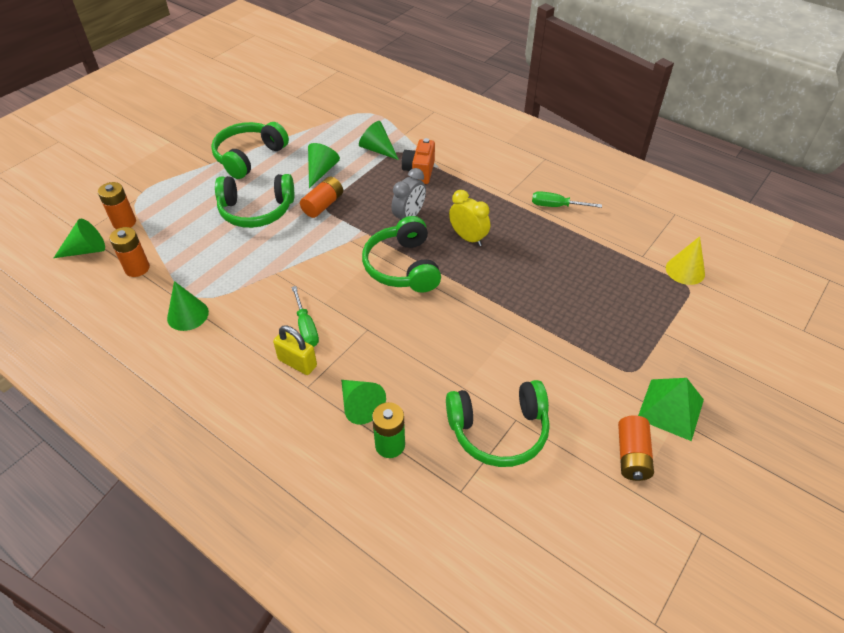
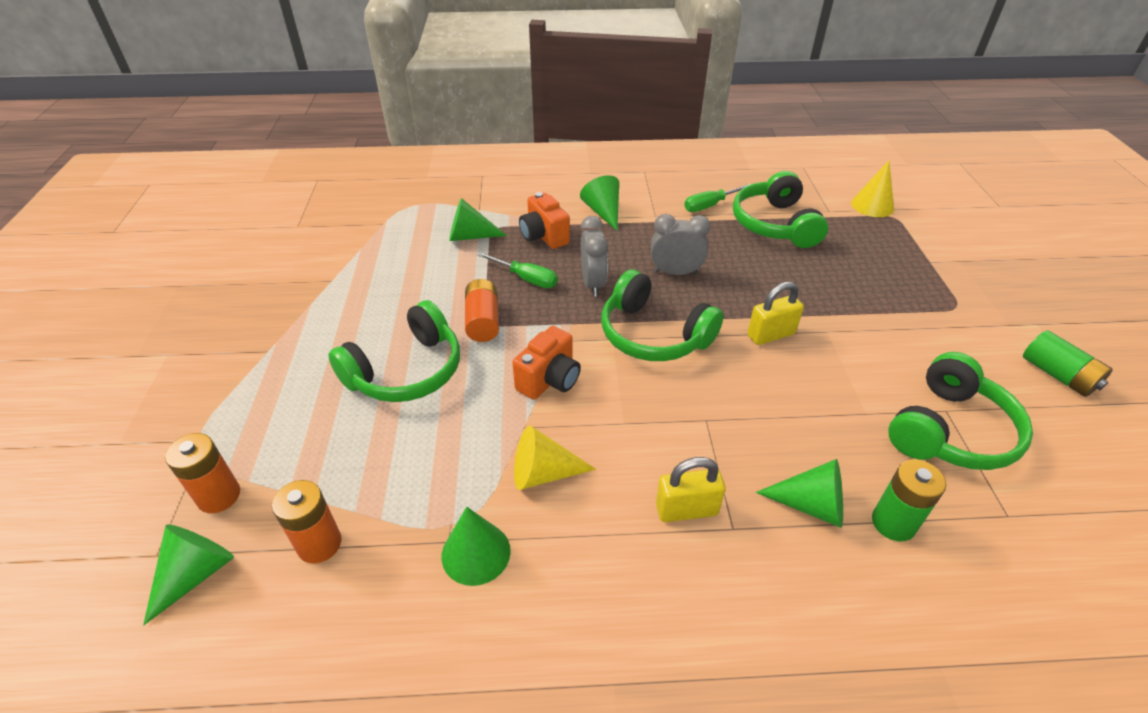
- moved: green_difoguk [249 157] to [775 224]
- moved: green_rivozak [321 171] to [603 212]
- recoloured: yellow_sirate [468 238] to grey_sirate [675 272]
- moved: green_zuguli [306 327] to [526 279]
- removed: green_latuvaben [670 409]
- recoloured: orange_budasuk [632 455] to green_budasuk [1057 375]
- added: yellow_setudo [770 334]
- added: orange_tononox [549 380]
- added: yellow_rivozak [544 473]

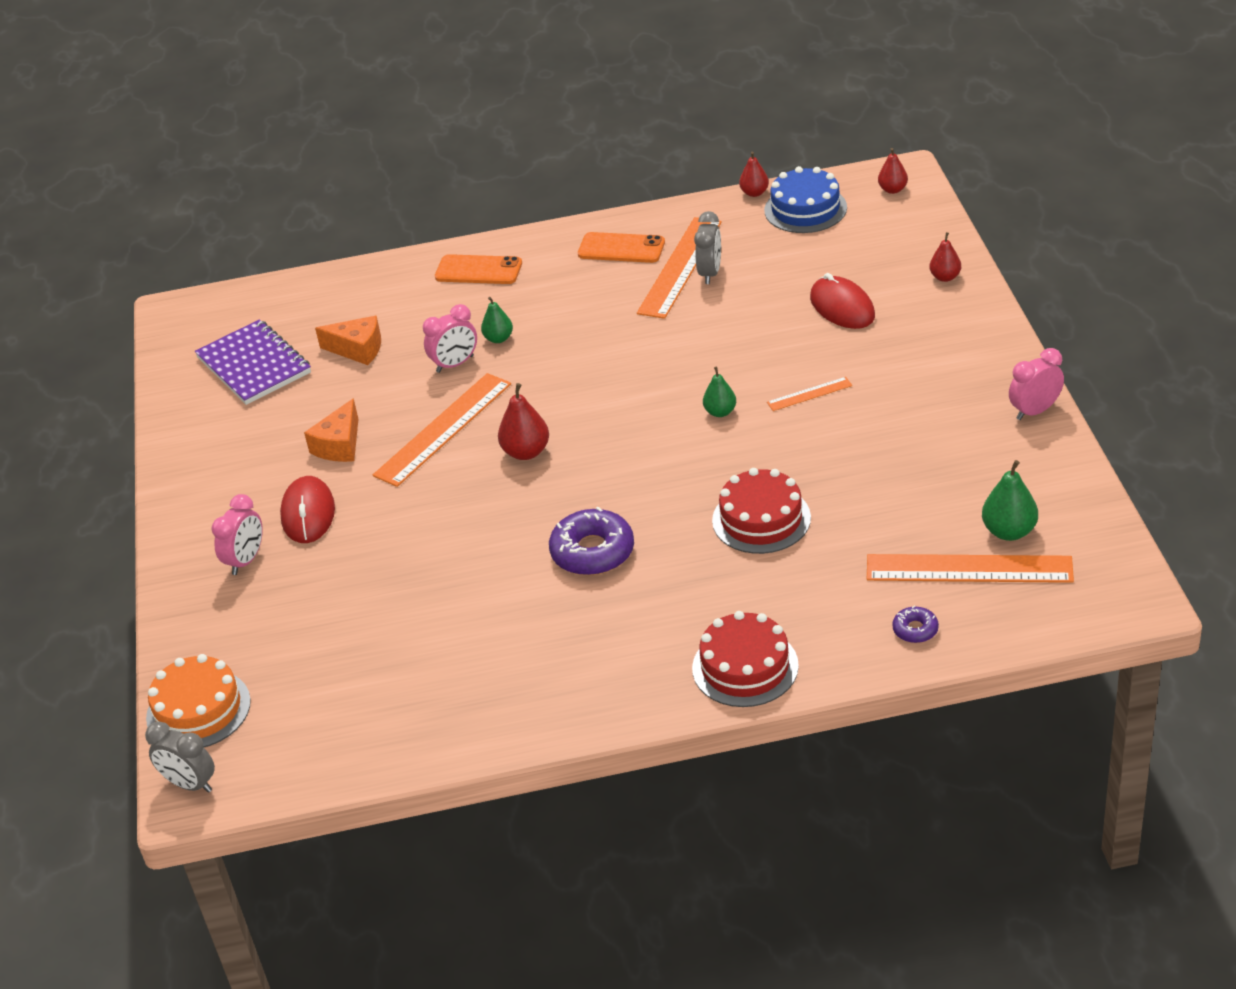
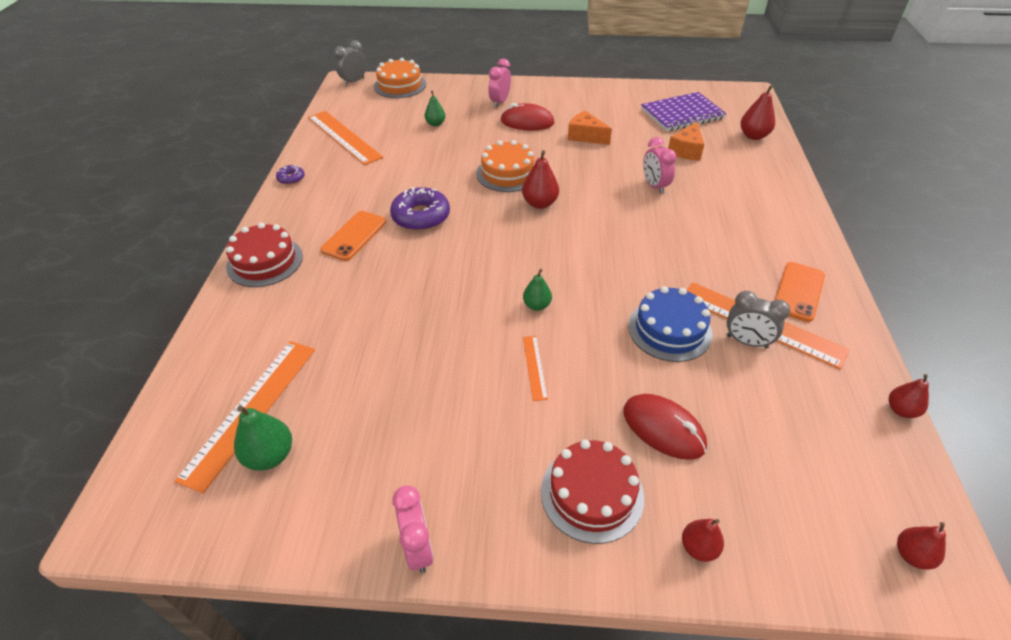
- moved: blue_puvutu [805 209] to [669 329]
- moved: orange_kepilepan [478 270] to [354 236]
- turned: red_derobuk [842 307] = [663 429] 60 degrees clockwise
- moved: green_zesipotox [498 338] to [435 124]
- moved: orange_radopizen [443 429] to [344 137]
- moved: red_puvutu [761 519] to [592 493]
- turned: pink_sirate [246 560] = [500 102] 75 degrees clockwise
- moved: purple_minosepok [915 629] to [291 178]
- added: red_zesipotox [753 136]
- added: orange_puvutu [507 173]

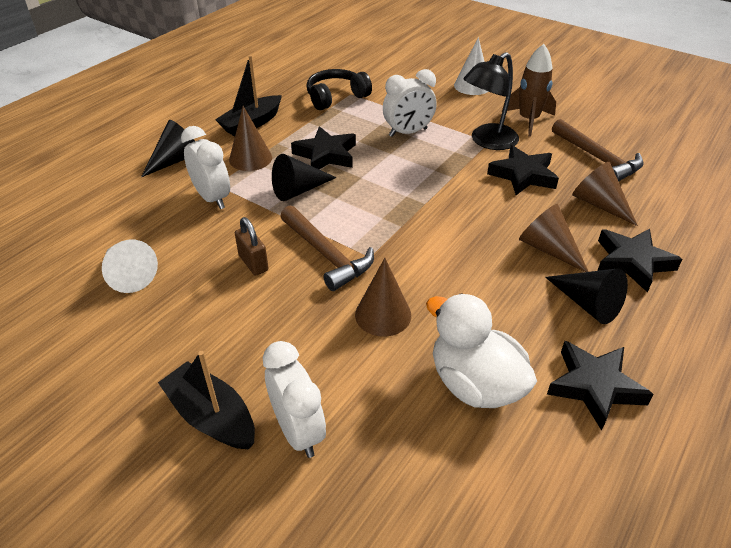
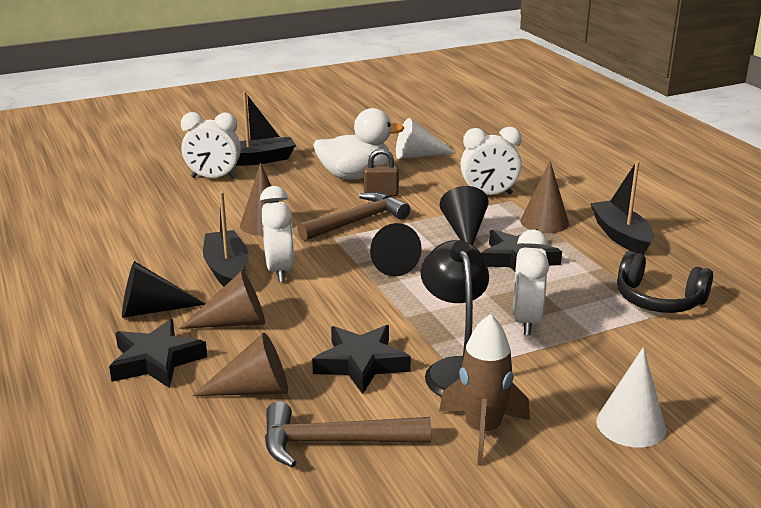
- turned: black_difoguk [336 97] = [658 300] 120 degrees clockwise
- moved: black_rivozak [176 160] to [390 263]
- turned: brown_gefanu [326 255] = [357 221] 150 degrees clockwise
- moved: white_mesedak [475 384] to [355 176]
- removed: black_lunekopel [594 386]
- added: white_sirate [279 270]
- added: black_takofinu [227 269]

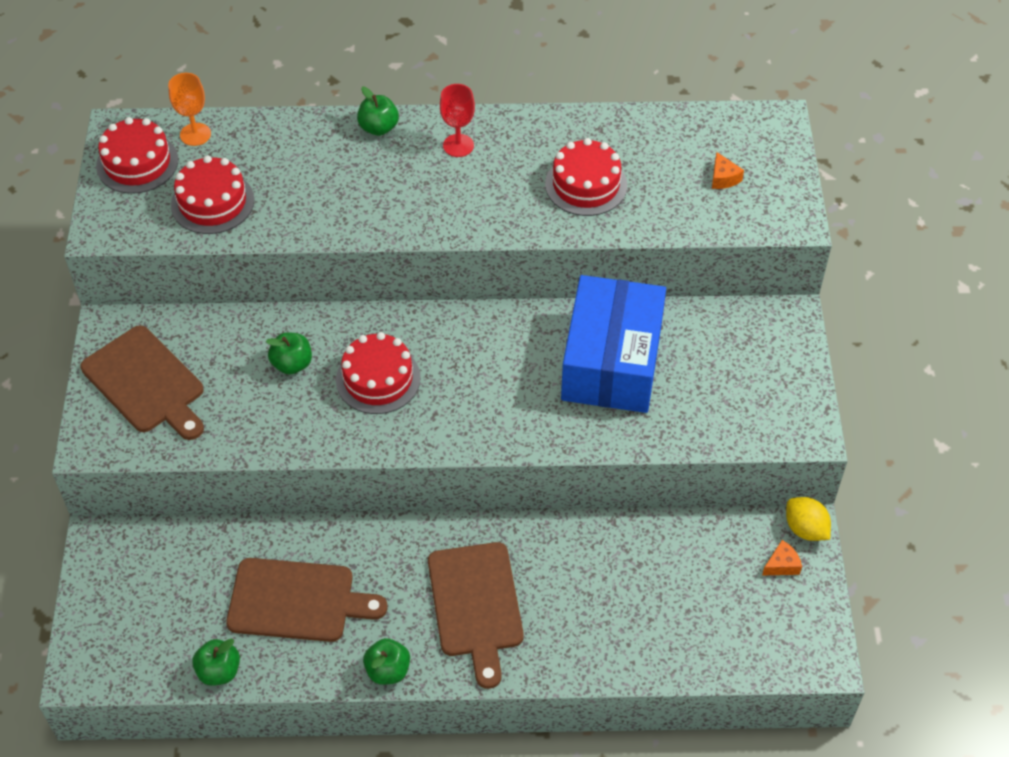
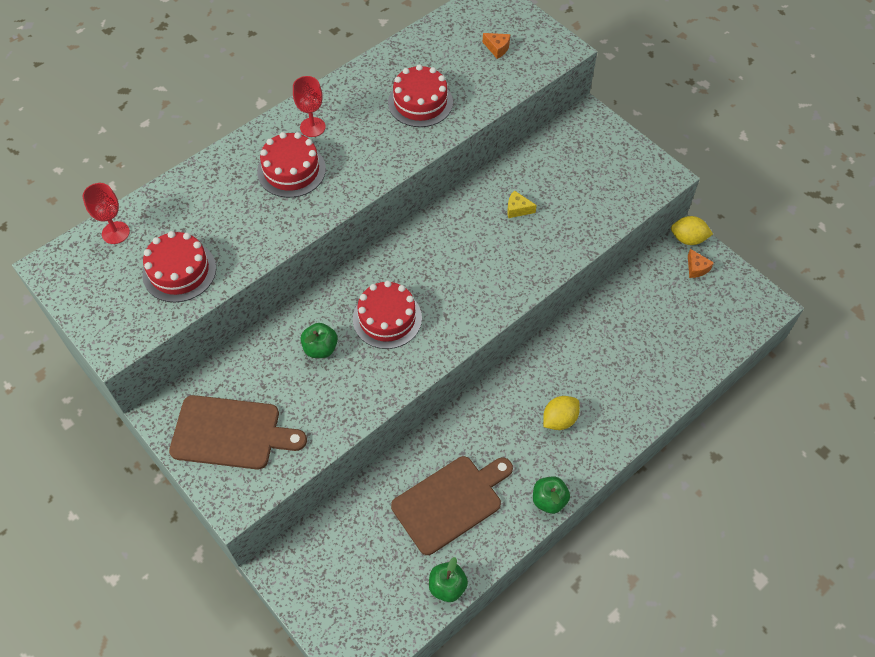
- recoloured: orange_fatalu [195 134] to red_fatalu [115 233]
- removed: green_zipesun [378 128]
- moved: red_puvutu [137 163] to [291 170]
- replaced: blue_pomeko [612 362] to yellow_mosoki [517 209]
- turned: orange_mosoki [782 565] = [696 268] 135 degrees clockwise
- replaced: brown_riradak [476 605] to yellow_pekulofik [559 419]

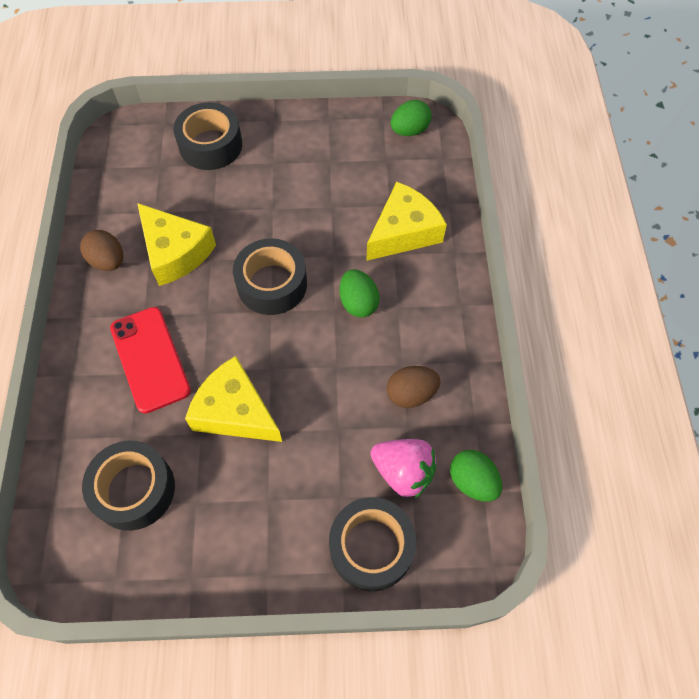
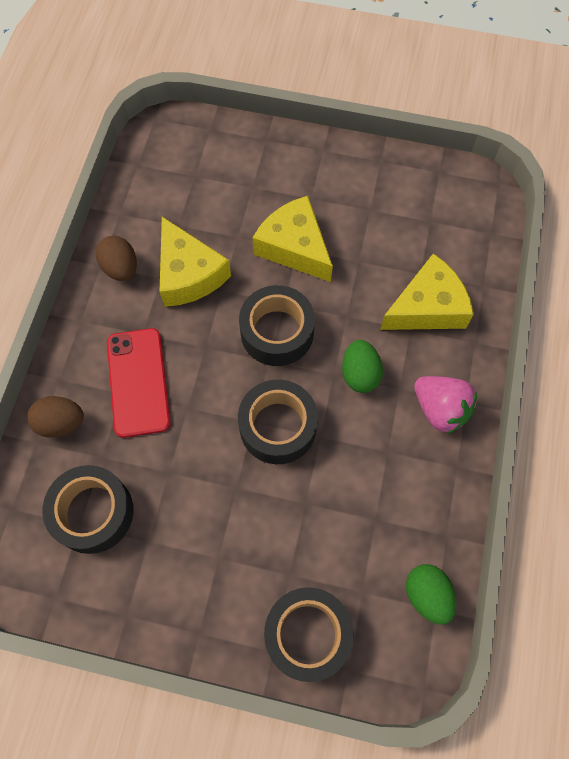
- removed: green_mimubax [409 131]
- moved: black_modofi [210 145] to [278 426]
- moved: yellow_mosoki [235 411] to [294 247]
- moved: brown_mimubax [411 394] to [61 423]
- moved: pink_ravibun [403 472] to [440 409]

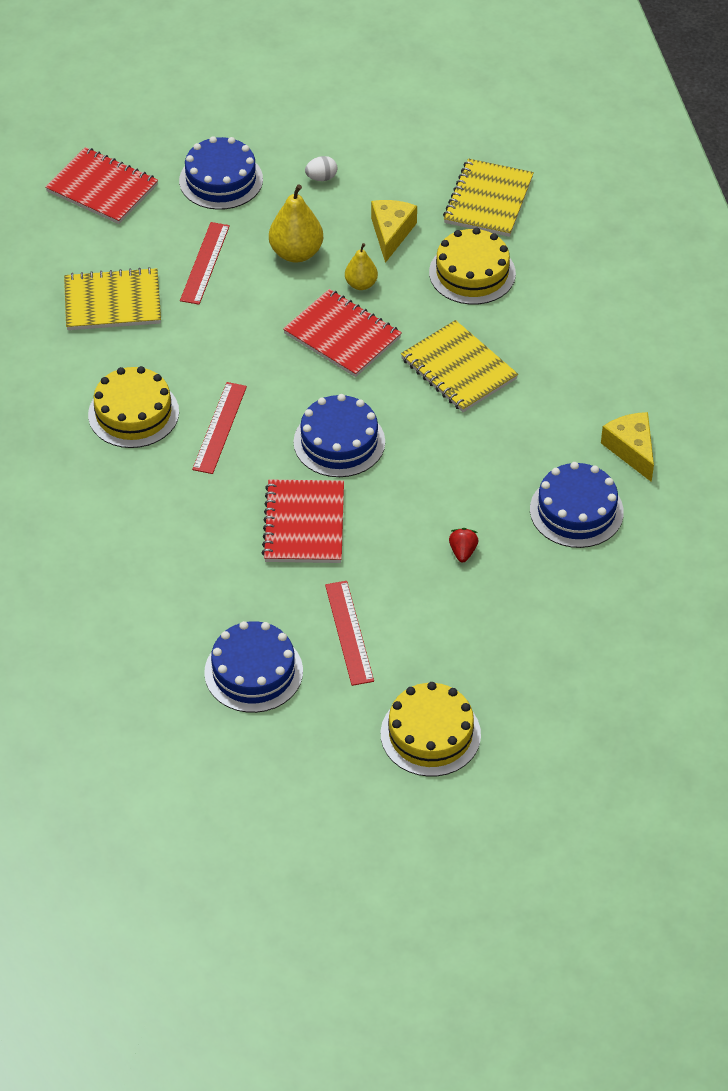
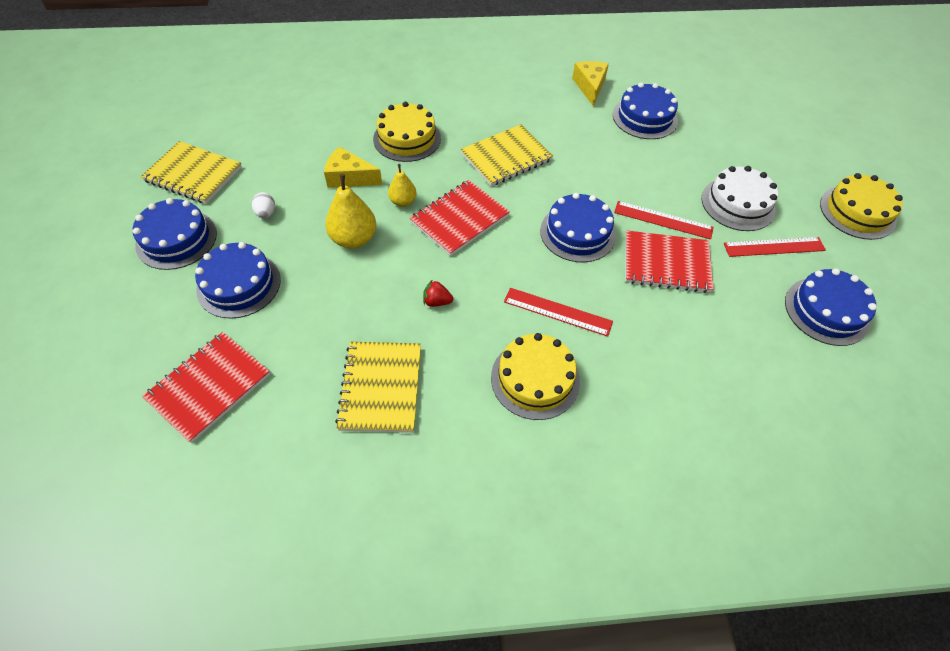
- moved: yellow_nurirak [488 200] to [193 174]
- moved: red_radopizen [205 263] to [663 220]
- turned: yellow_mosoki [631 450] = [590 87] 105 degrees clockwise
- moved: red_ravibun [463 552] to [437 301]
- added: white_puvutu [738 204]
- added: blue_puvutu [176 239]

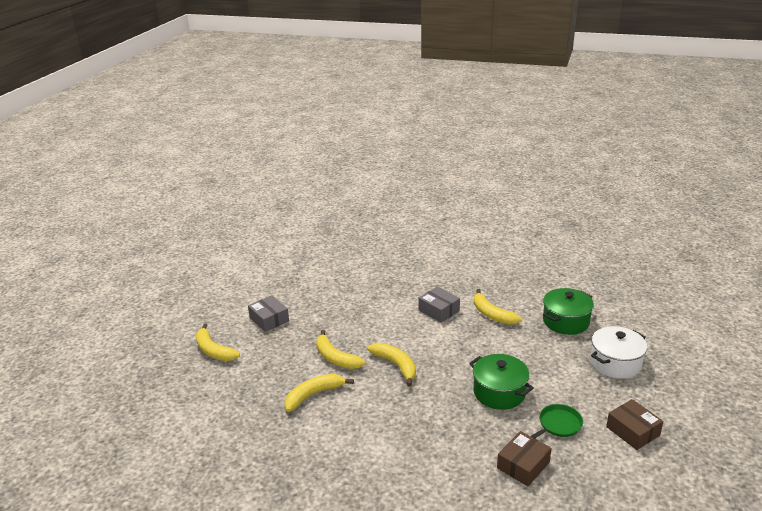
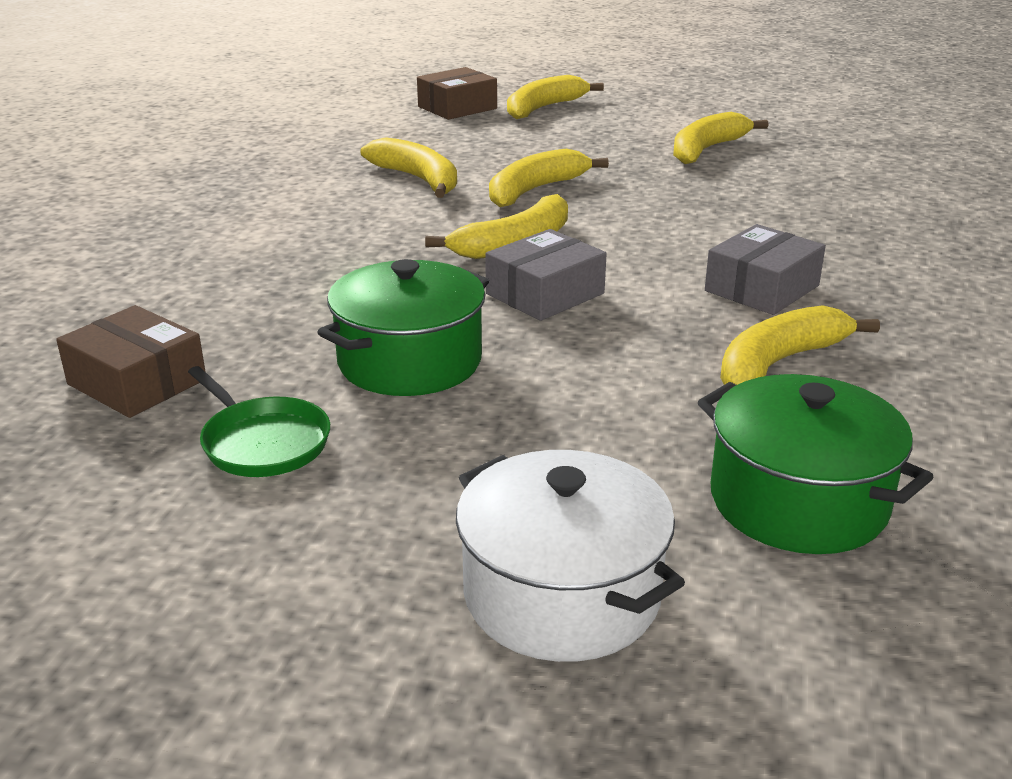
- moved: grey_pomeko [269 319] to [545 294]
- moved: brown_pomeko [632 431] to [457 108]
- added: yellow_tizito [706 150]

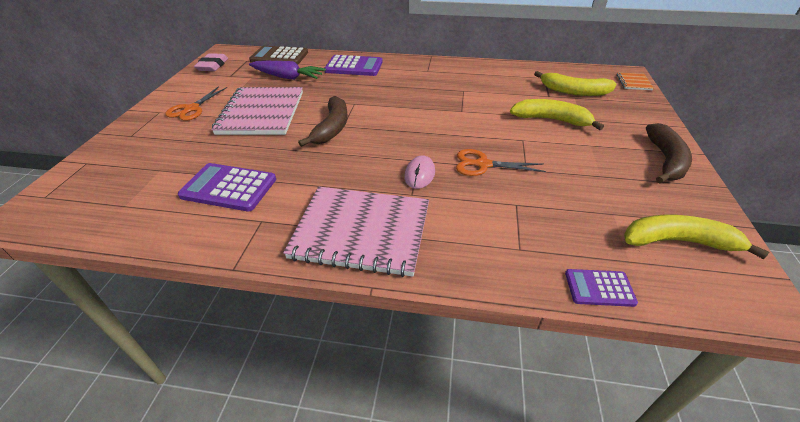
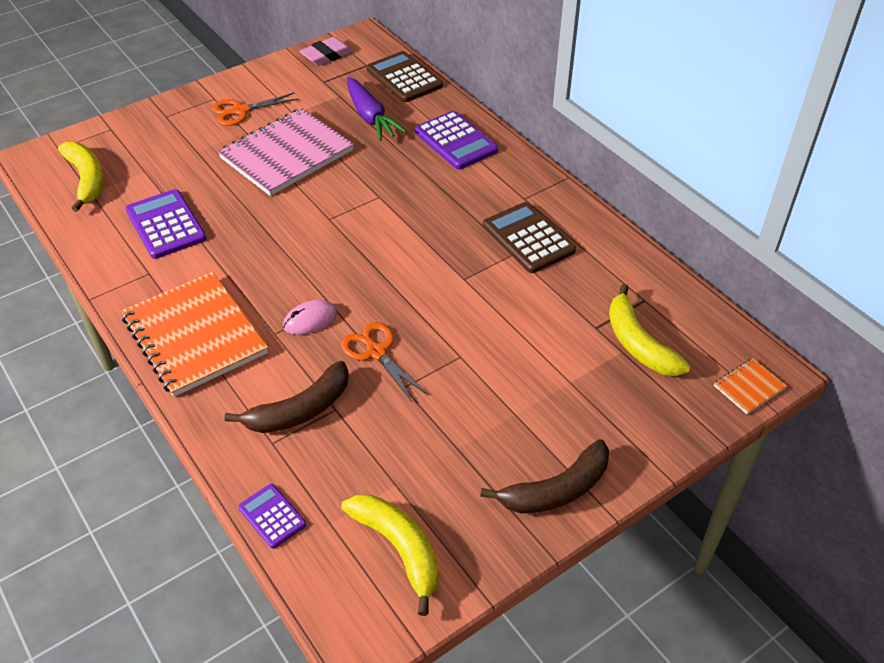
- moved: brown_tizito [332 128] to [300 410]
- moved: yellow_tizito [551 120] to [87 180]
- recoloured: pink_nurirak [361 231] to orange_nurirak [195 335]
- added: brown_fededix [528 238]

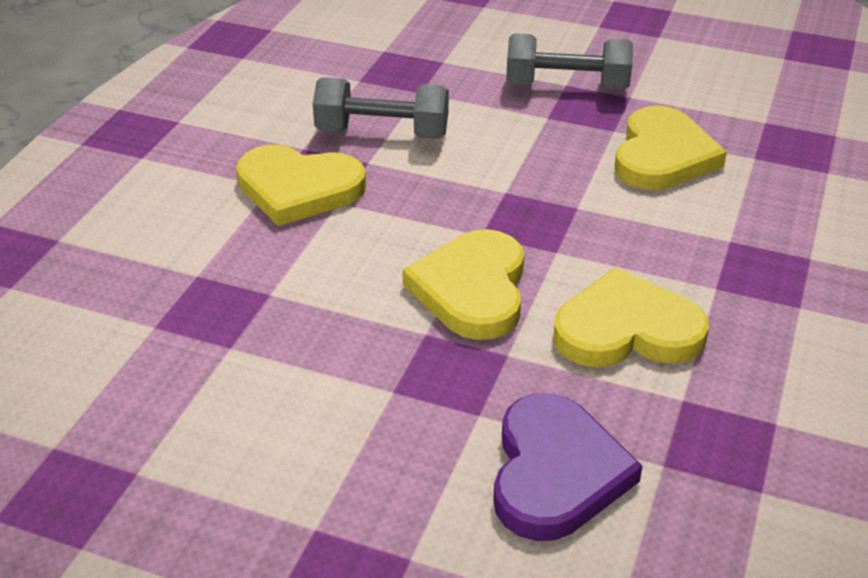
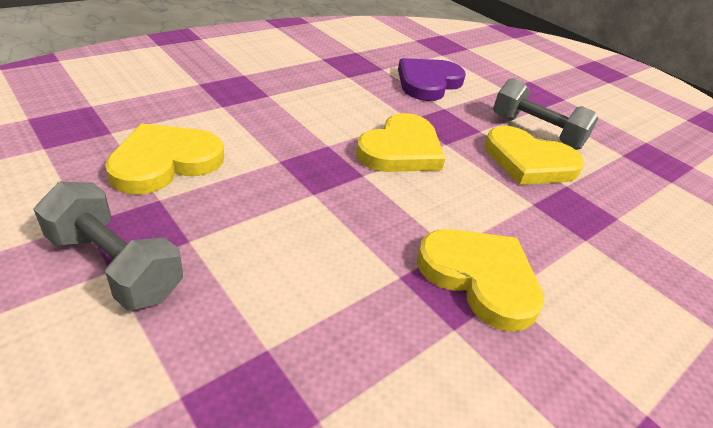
- moved: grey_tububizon [382 133] to [536 132]
- moved: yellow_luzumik [627 329] to [529 161]

